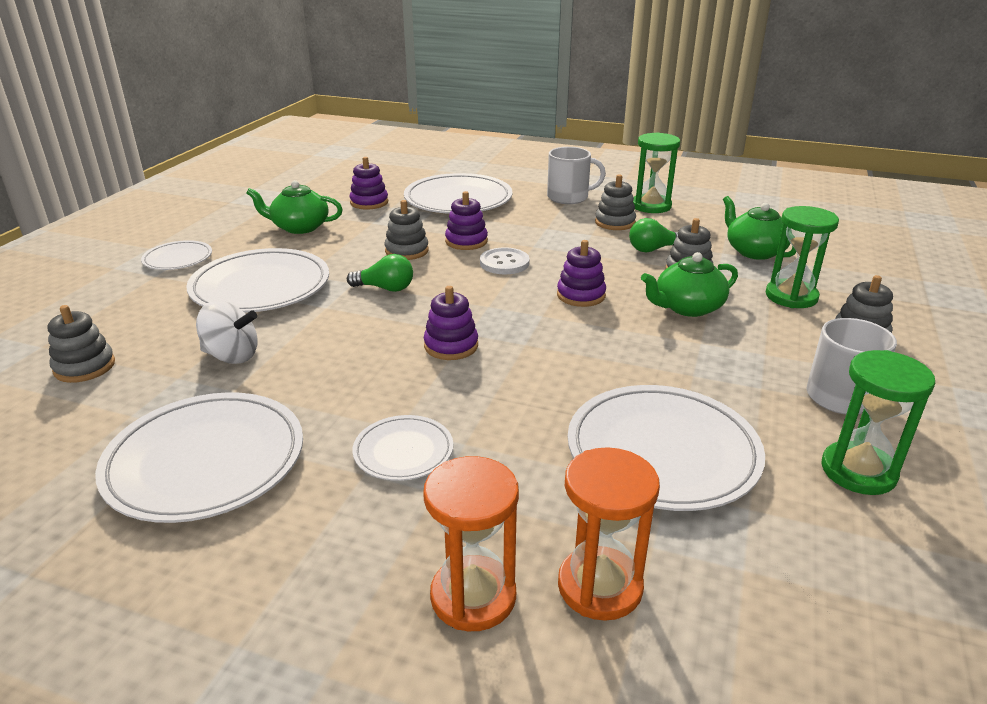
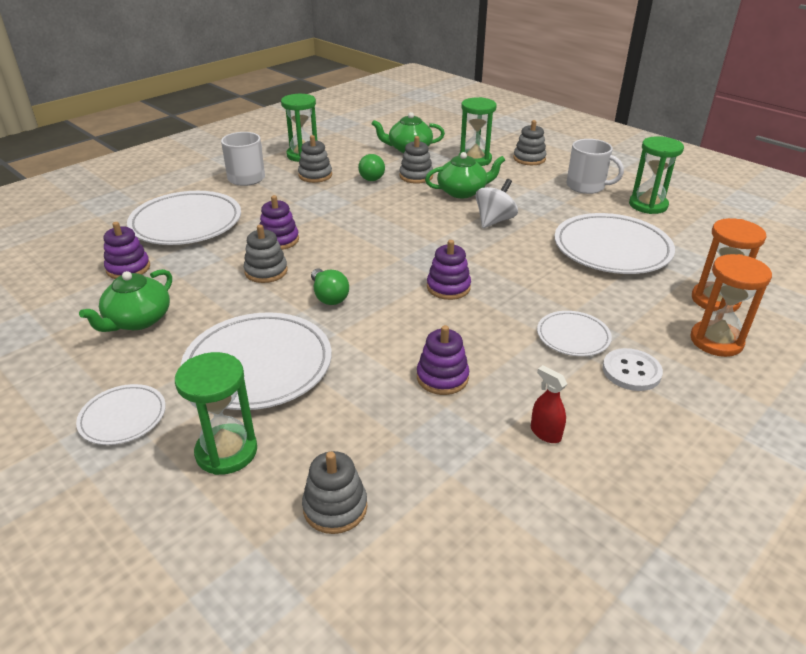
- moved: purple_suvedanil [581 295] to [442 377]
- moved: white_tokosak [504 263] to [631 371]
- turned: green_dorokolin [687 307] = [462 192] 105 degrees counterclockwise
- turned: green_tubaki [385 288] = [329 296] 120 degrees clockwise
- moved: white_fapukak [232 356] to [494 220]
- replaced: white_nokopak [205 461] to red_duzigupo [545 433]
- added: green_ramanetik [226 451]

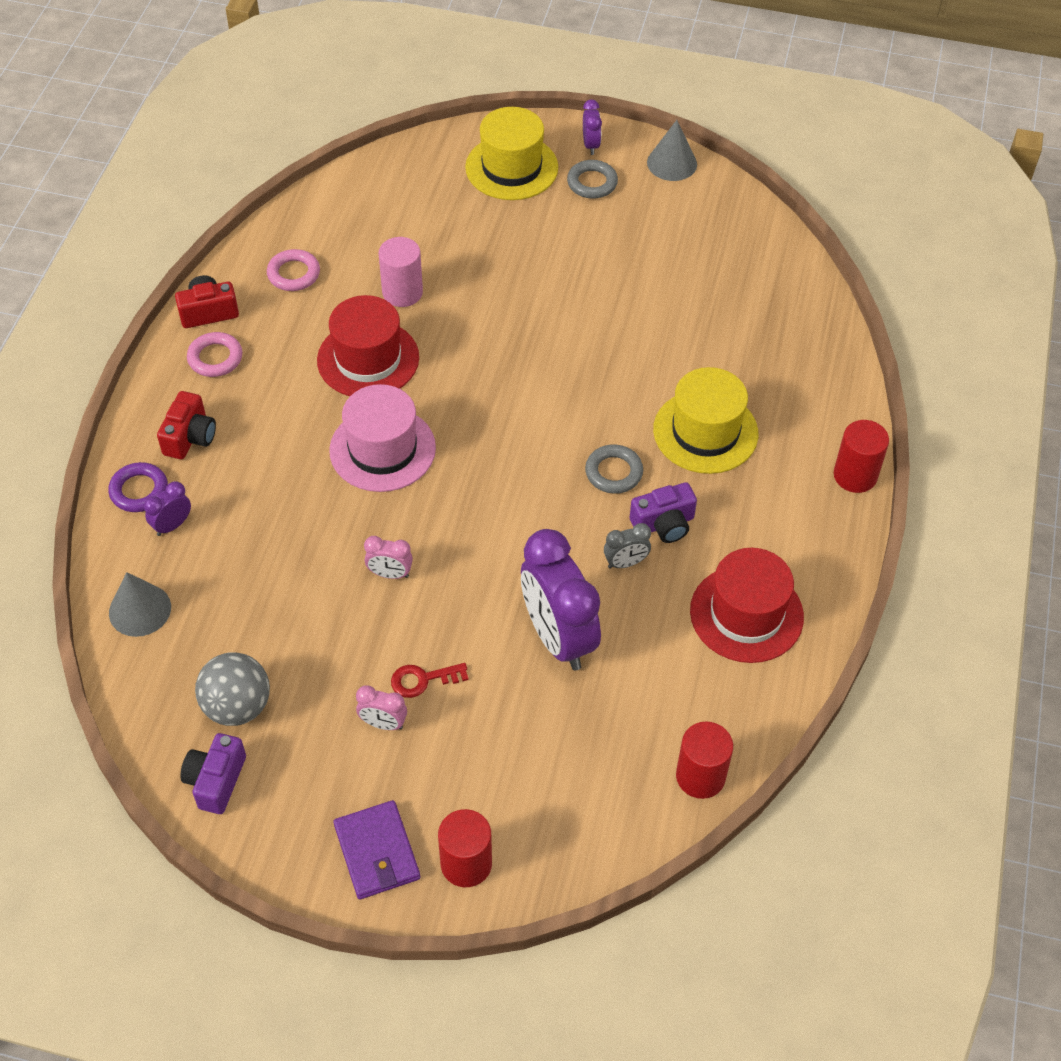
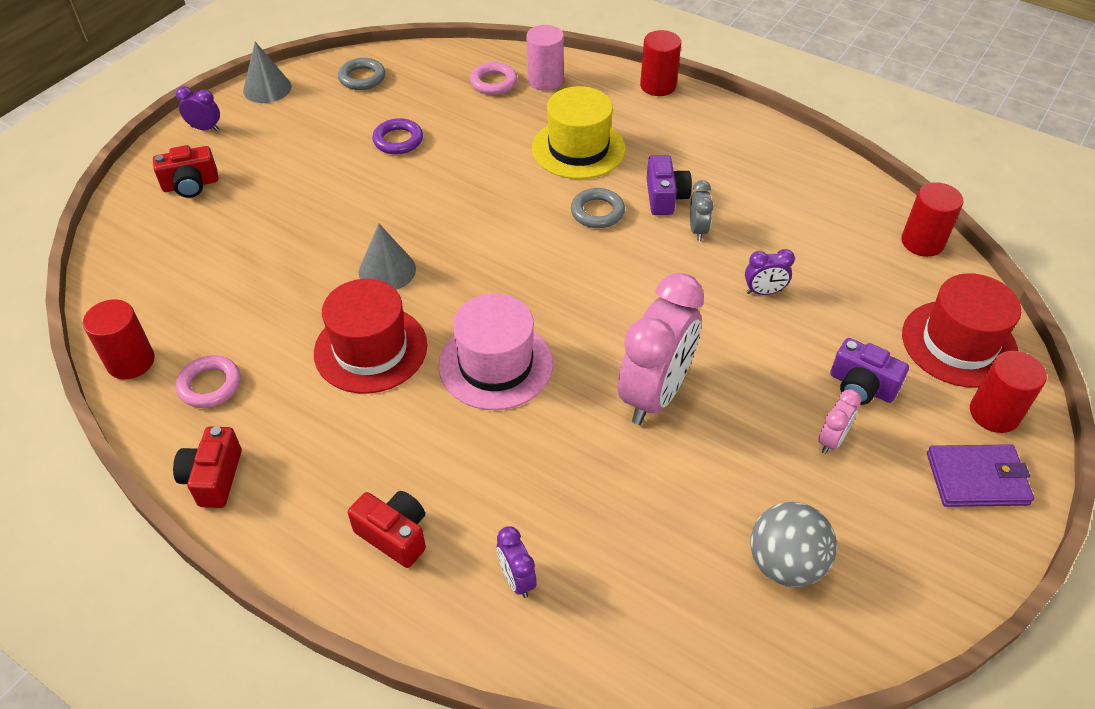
- replaced: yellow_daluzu [511 167] to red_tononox [191 185]
- moved: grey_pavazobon [592 183] to [362 78]
- moved: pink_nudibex [402 292] to [545 80]
- moved: pink_pavazobon [215 358] to [493 82]
- moved: purple_pavazobon [139 490] to [398 140]
- resized: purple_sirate [558 637] = [764 292] x0.44
- resized: pink_sirate [390 574] = [654 394] x2.27
- moved: red_daluzu [746 614] to [959 343]
- moved: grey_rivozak [140 610] to [387 270]
- removed: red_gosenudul [423 680]
- moved: purple_tononox [216 781] to [861 386]
- added: red_nudibex [131 361]

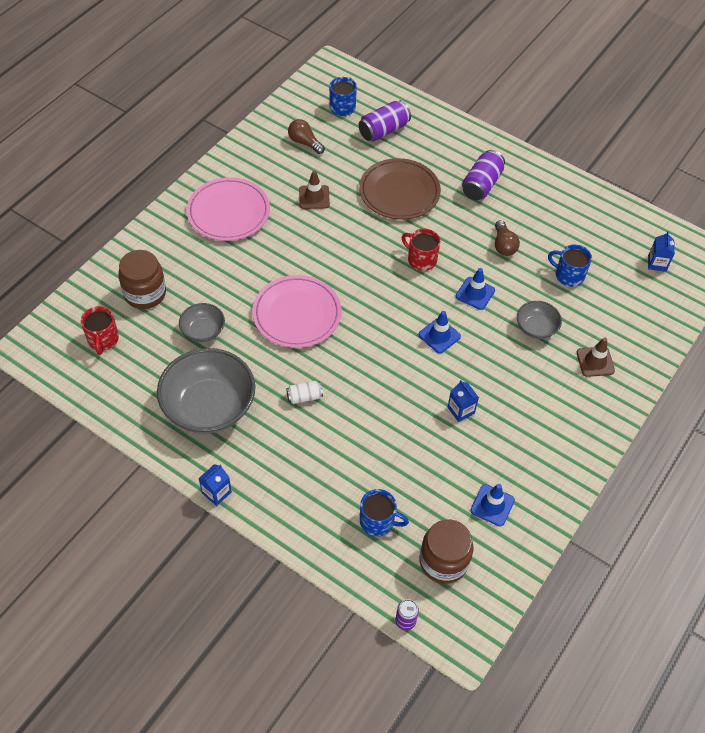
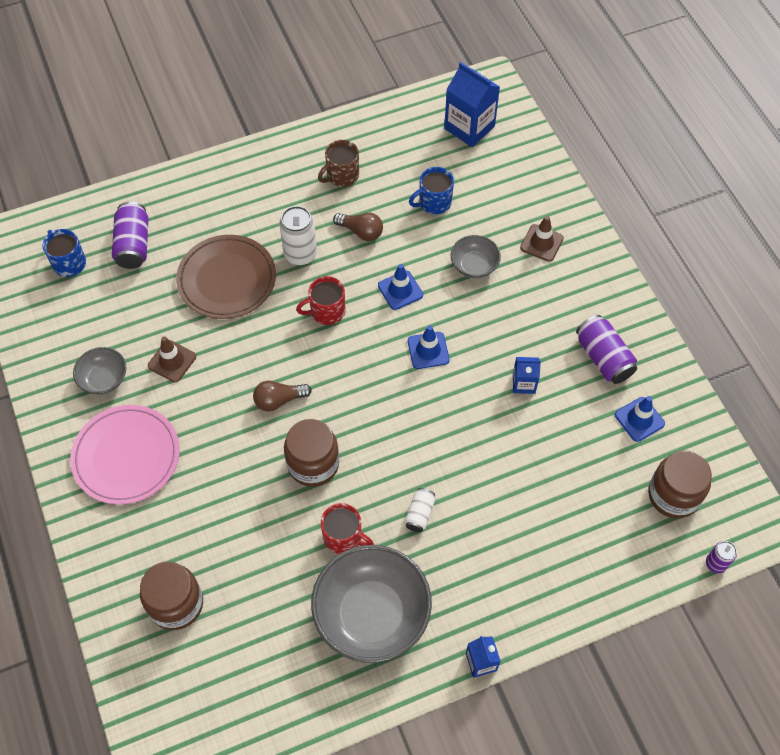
- moved: brown_tubaki [304 142] to [279 400]
- moved: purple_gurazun [481 184] to [603 358]
- resized: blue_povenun [657 263] = [469 127] x1.87
- replaced: pink_nokopak [297 314] to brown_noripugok [313 464]
- moved: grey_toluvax [203 330] to [104 379]
- moved: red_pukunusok [103 340] to [343 537]
- removed: blue_pukunusok [378 521]
- added: brown_pukunusok [342 175]
- added: white_gurazun [300 254]

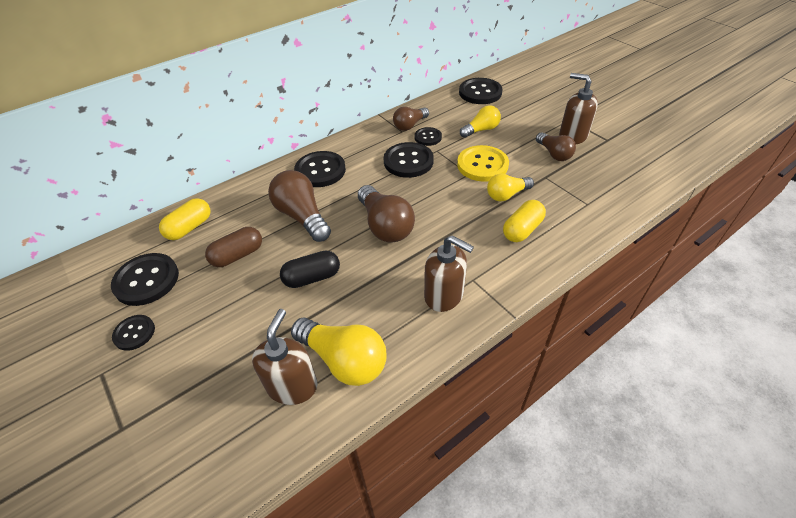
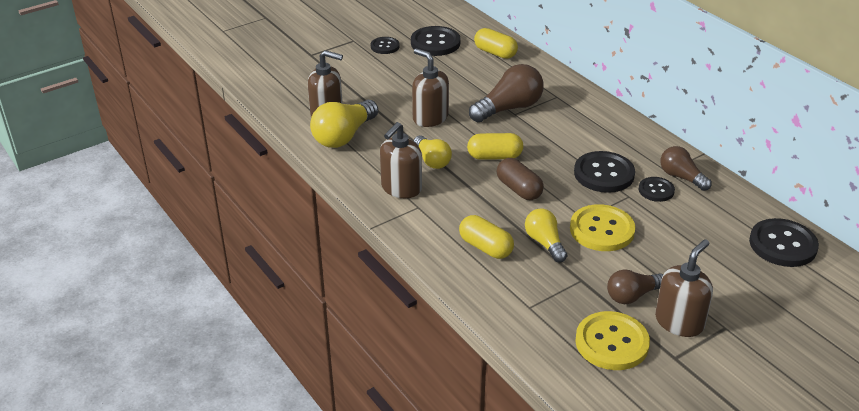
- moved: yellow_tubaki [481 130] to [432 160]
- removed: black_tokosak [320 170]
- replaced: brown_tubaki [385 226] to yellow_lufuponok [494 156]
- moved: brown_lufuponok [238 255] to [519 189]
- replaced: black_lufuponok [312 277] to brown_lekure [430 118]
- added: yellow_tokosak [612 343]

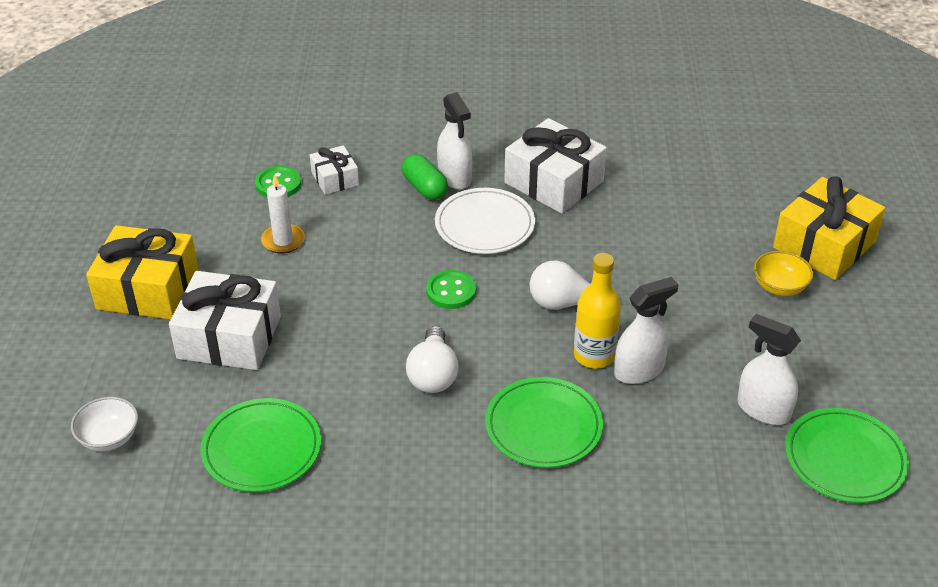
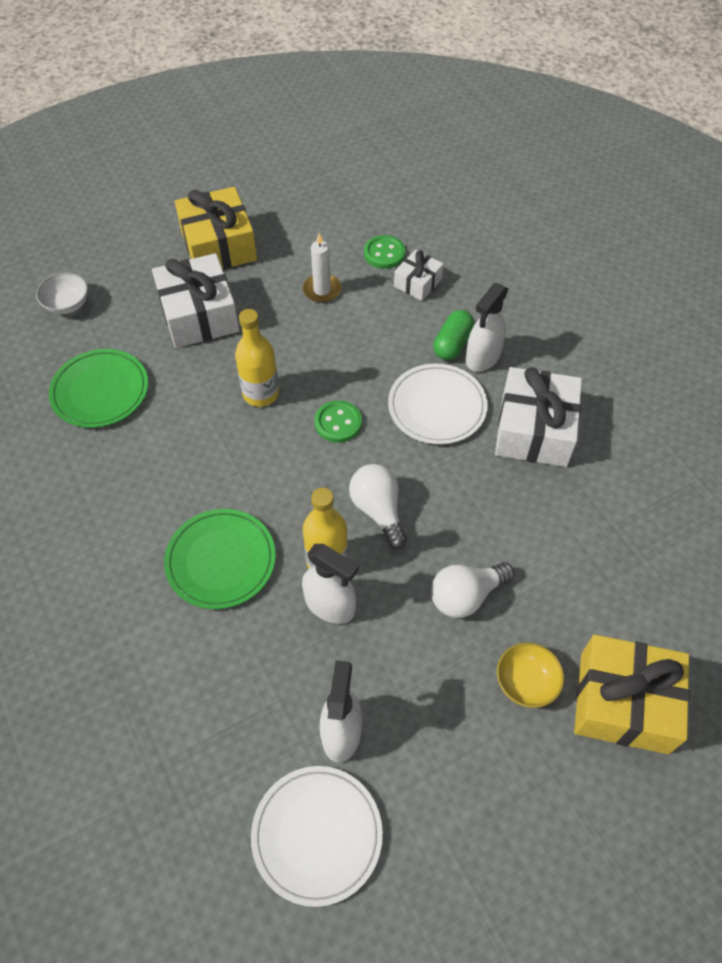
- moved: white_tubaki [433 374] to [466 596]
- recoloured: green_nokopak [844 459] to white_nokopak [317 835]
- added: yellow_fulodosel [261 393]

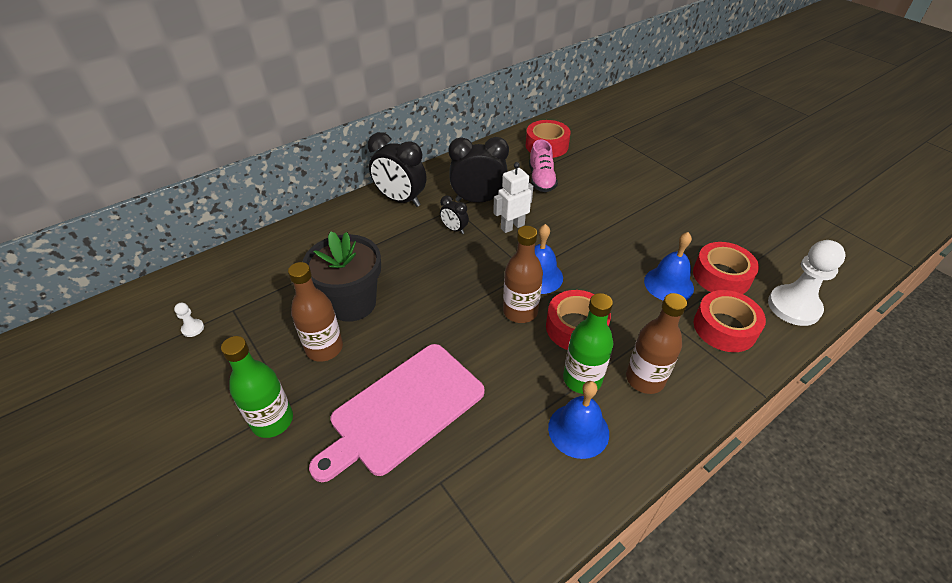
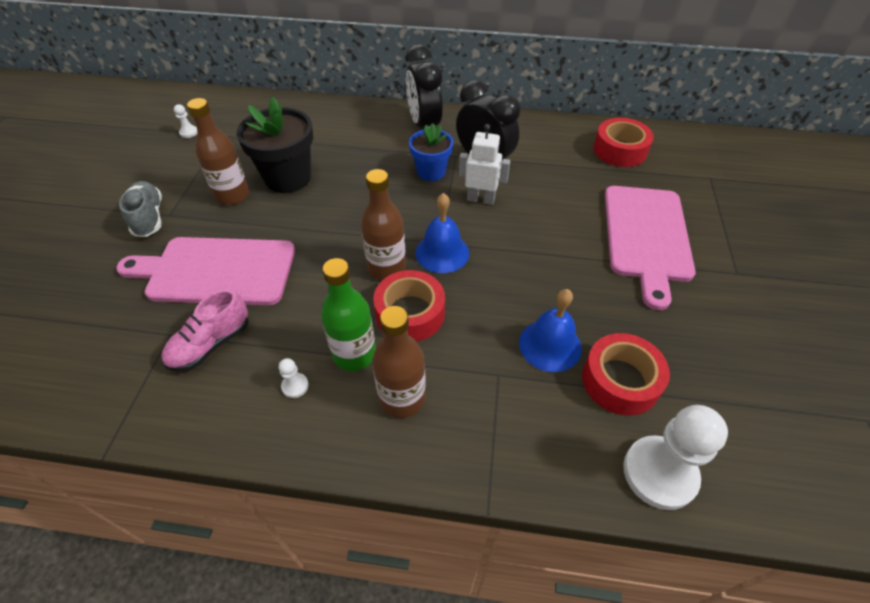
- moved: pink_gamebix [541 179] to [211 344]
- replaced: black_sirate [454 229] to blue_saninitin [431 172]
- removed: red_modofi [724 328]
- replaced: green_fulodosel [272 420] to grey_gamebix [149 218]
- replaced: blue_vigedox [578 430] to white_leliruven [295 386]
- added: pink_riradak [646 236]

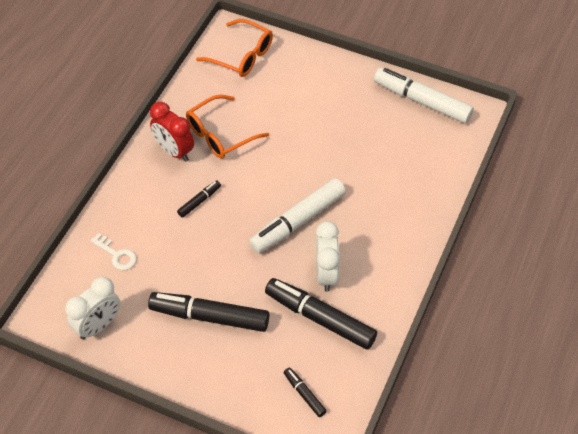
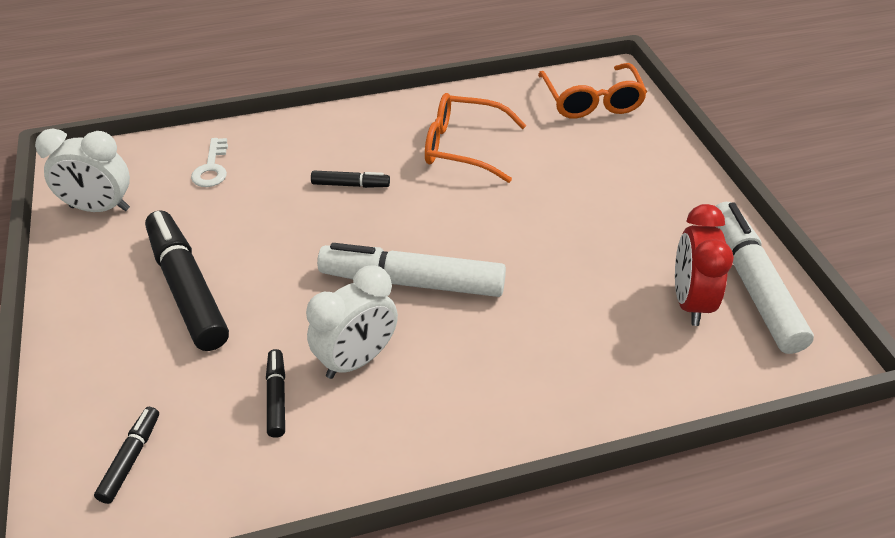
- moved: red_sirate [174 151] to [690 302]
- resized: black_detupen [320 318] = [276 397] x0.47

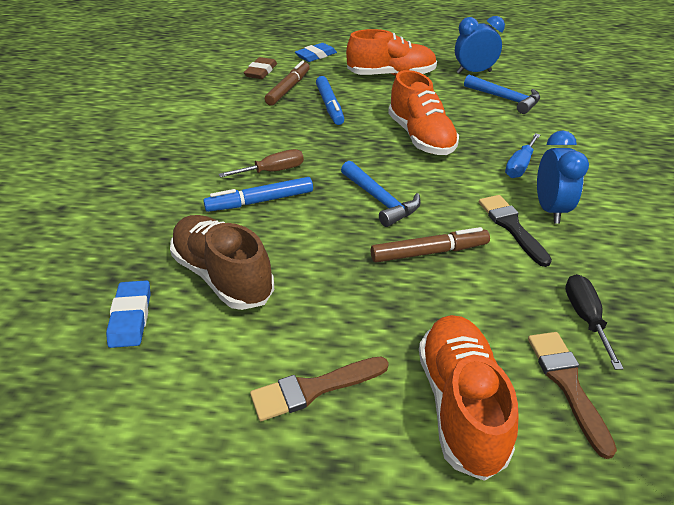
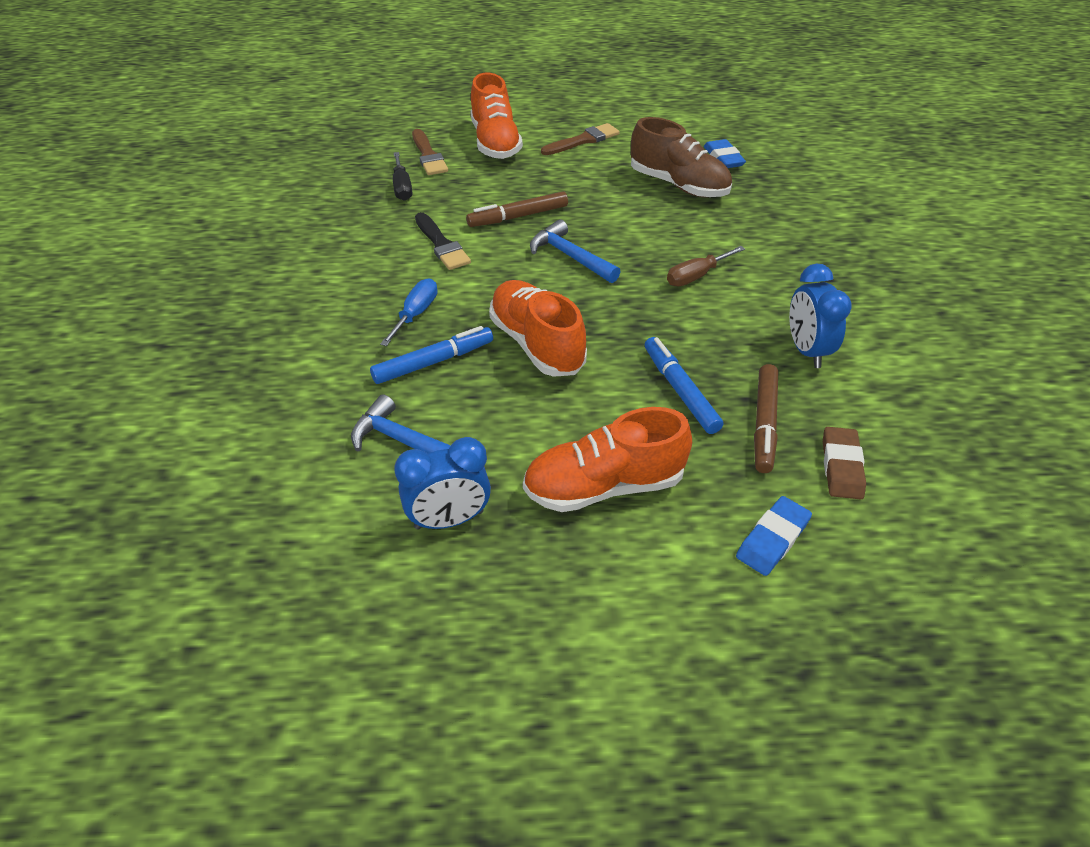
- moved: blue_sirate [550 209] to [806 350]
- moved: blue_detupen [260 201] to [433 362]

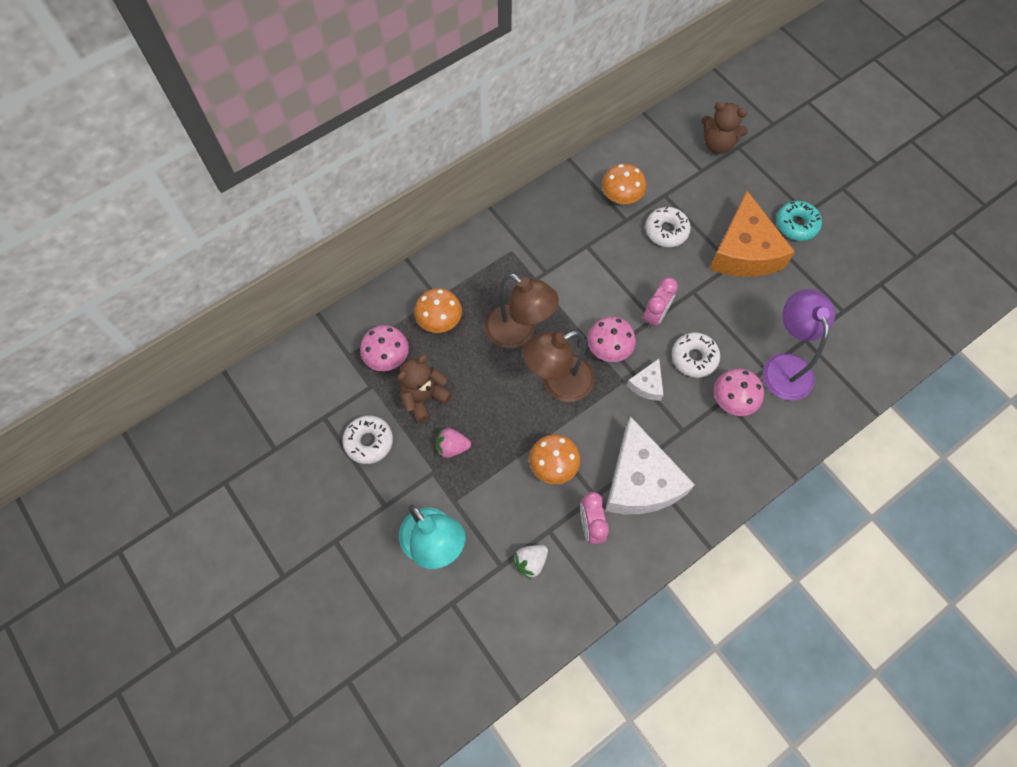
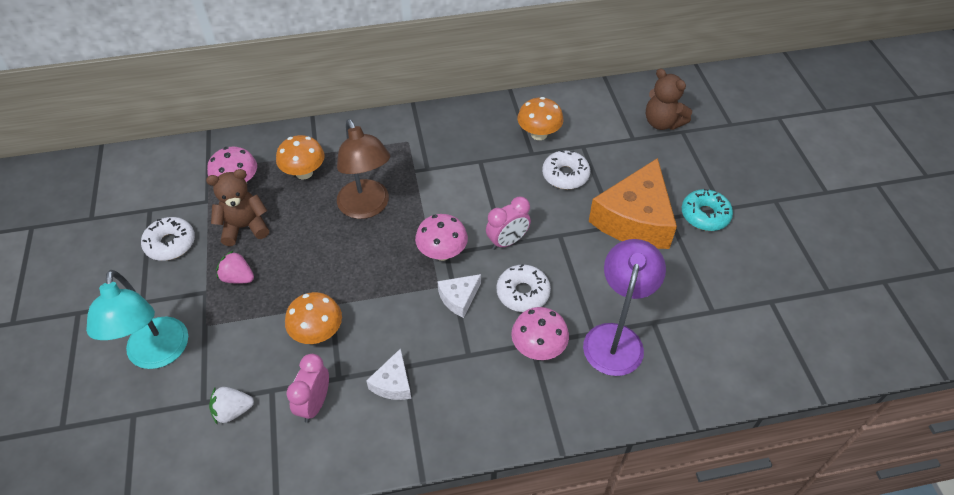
- removed: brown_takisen [558 383]
- resized: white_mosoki [640 481] = [393 383] x0.46

